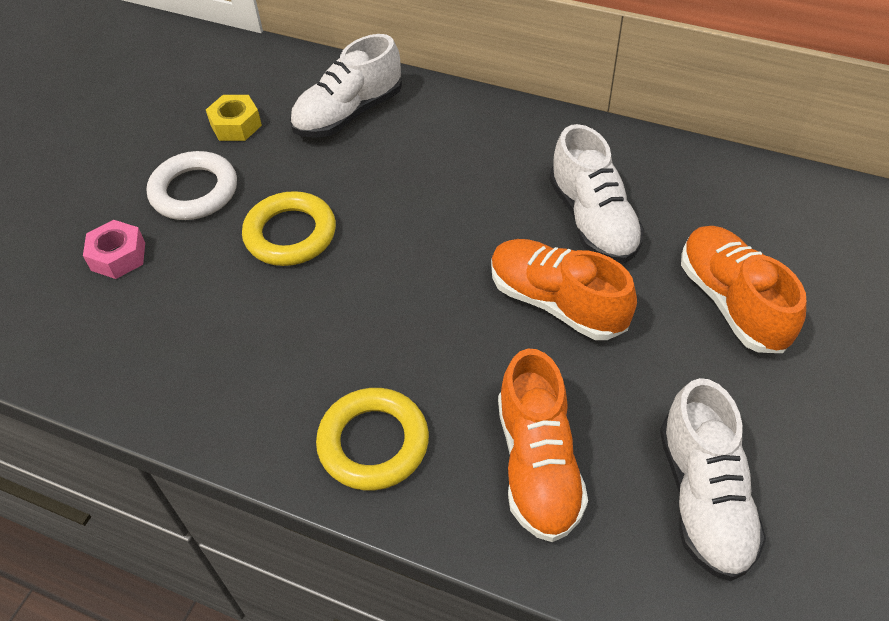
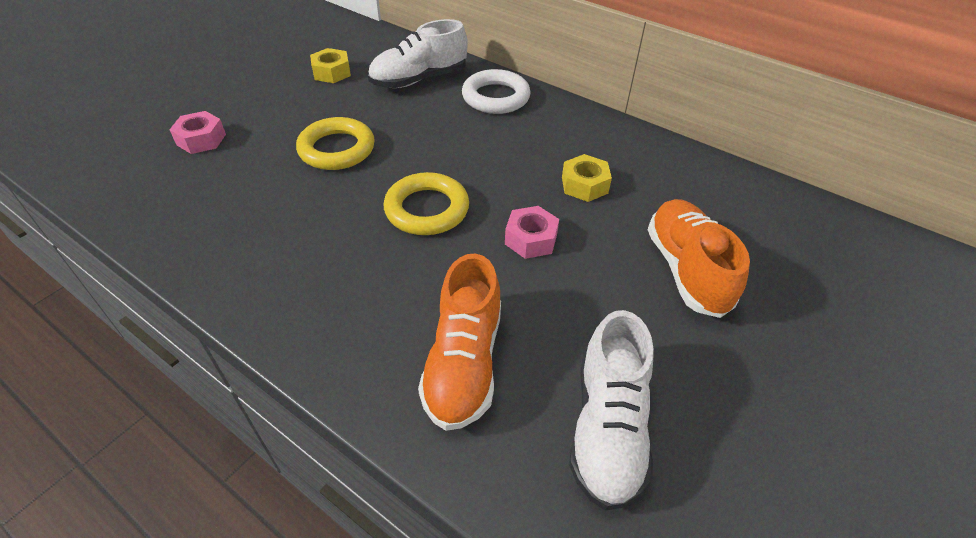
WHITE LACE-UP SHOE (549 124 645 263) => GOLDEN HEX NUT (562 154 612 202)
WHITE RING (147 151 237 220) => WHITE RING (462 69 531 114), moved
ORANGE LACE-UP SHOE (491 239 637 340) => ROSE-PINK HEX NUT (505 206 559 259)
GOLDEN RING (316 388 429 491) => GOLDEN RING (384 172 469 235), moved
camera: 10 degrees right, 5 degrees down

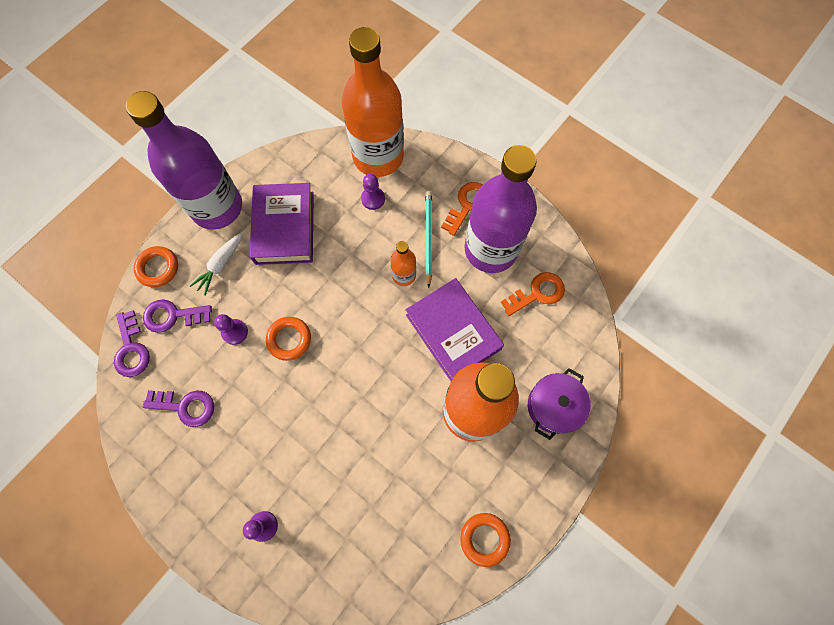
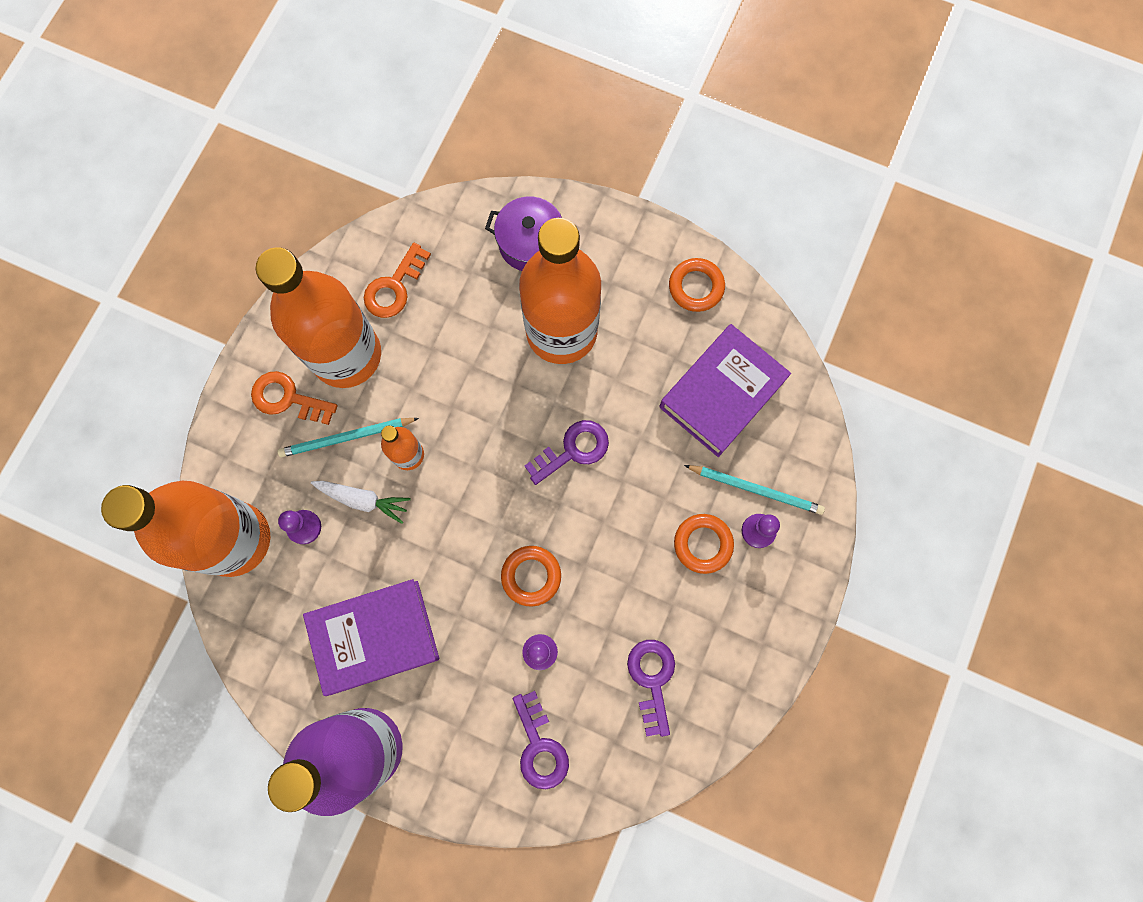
PURPLE FLASK (464 145 537 273) => ORANGE FLASK (256 247 381 388)
WHITE TOY CARROT (190 232 243 296) => WHITE TOY CARROT (311 481 411 524), moved
ORANGE RING (134 246 178 287) => ORANGE RING (674 514 734 574), moved
ORANGE KEY (501 272 565 316) => ORANGE KEY (364 243 431 318), 105 degrees counterclockwise
PURPLE HARDCOVER (405 278 504 381) => PURPLE HARDCOVER (659 324 791 457), moved
PURPLE KEY (114 310 150 377) => PURPLE KEY (524 420 609 485), moved
nothing => TEAL PENCIL (684 465 825 515)
camera: 105 degrees left, 5 degrees up

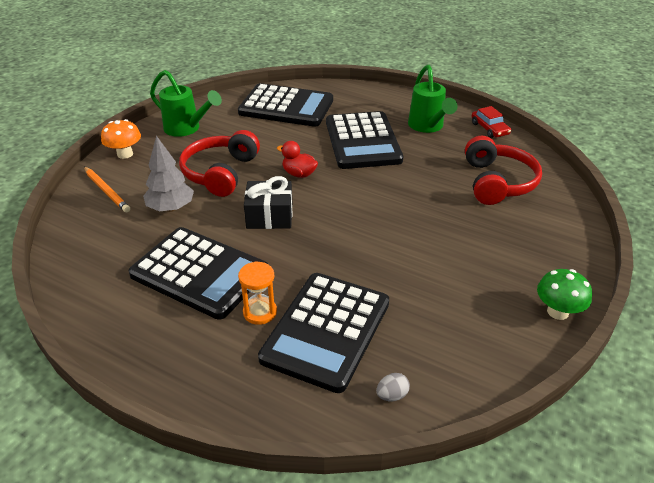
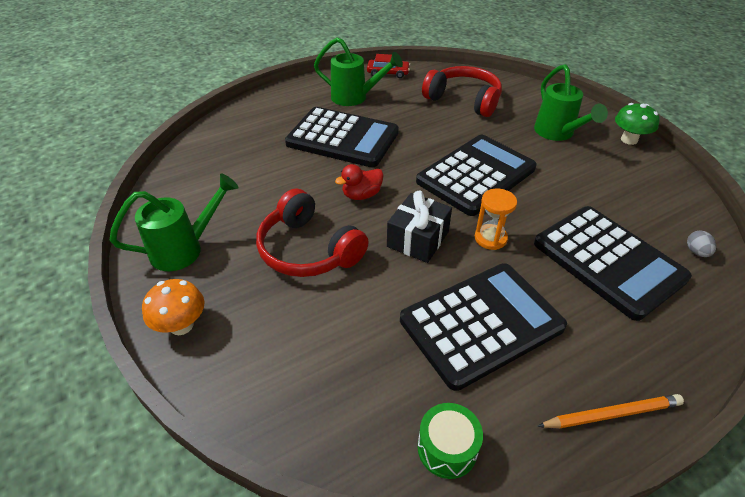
JET-BLACK ADDING MACHINE (238 83 333 127) => JET-BLACK ADDING MACHINE (416 135 537 216), moved
ASH-GREY FIR TREE (143 136 194 212) => nothing
ORANGE PENCIL (84 167 130 212) => ORANGE PENCIL (537 394 684 428), moved
ORANGE HOURGLASS (238 261 277 325) => ORANGE HOURGLASS (475 189 517 250), moved
nothing => LEAF-GREEN SPRINKLING CAN (534 64 608 141)
nothing => LEAF-GREEN DRUM (418 403 483 479)
camera: 60 degrees left, 5 degrees up

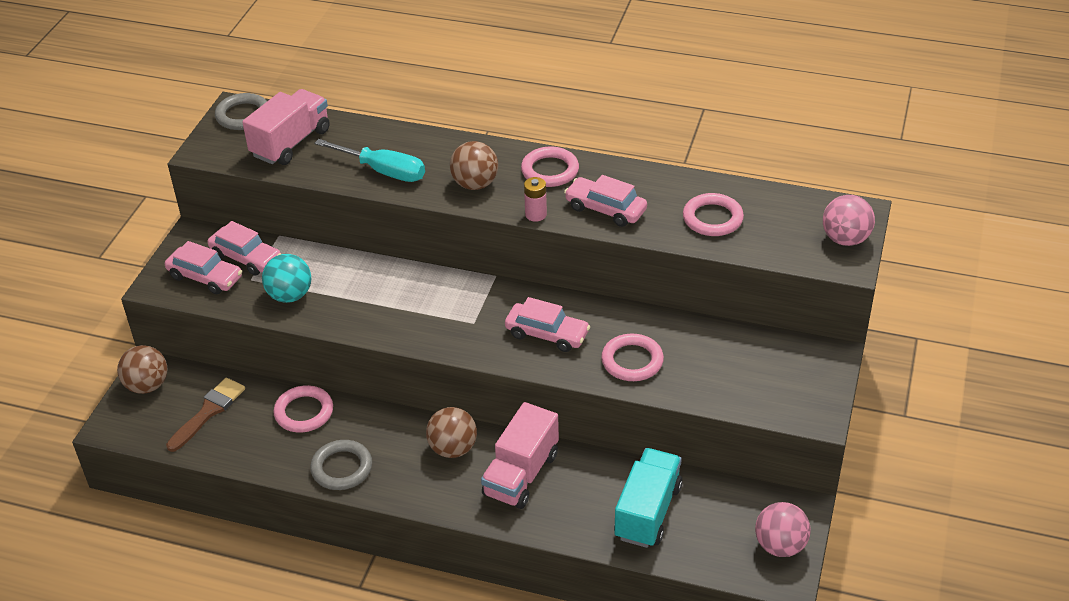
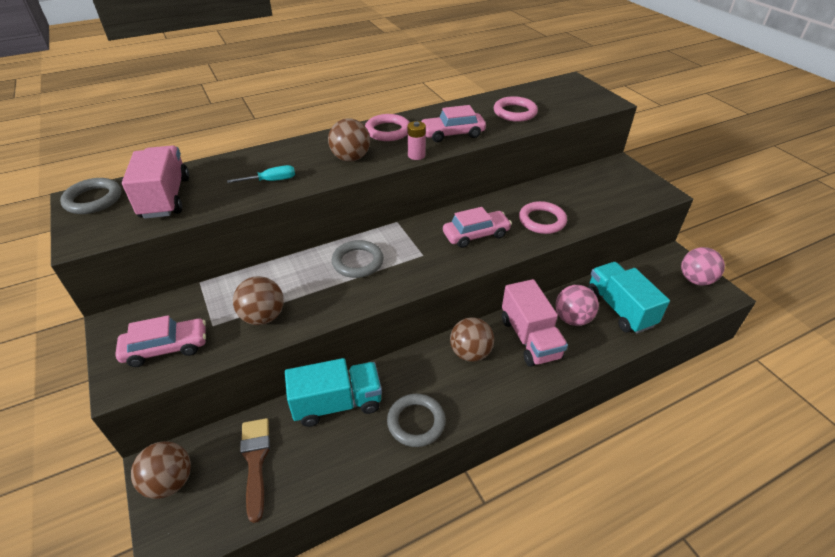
TEAL SCREWDRIVER (315 139 425 182) => TEAL SCREWDRIVER (227 165 295 183), x0.59
ROSE-PINK BALL (823 195 875 246) => ROSE-PINK BALL (556 285 599 326), moved
ROSE-PINK TOY CAR (207 221 281 276) => nothing
TEAL BALL (262 254 311 303) => RUSSET BALL (233 276 284 325)
ROSE-PINK RING (273 385 333 433) => TEAL LORRY (285 358 382 427)
nothing => ASH-GREY RING (332 240 384 278)
camera: 45 degrees left, 0 degrees up

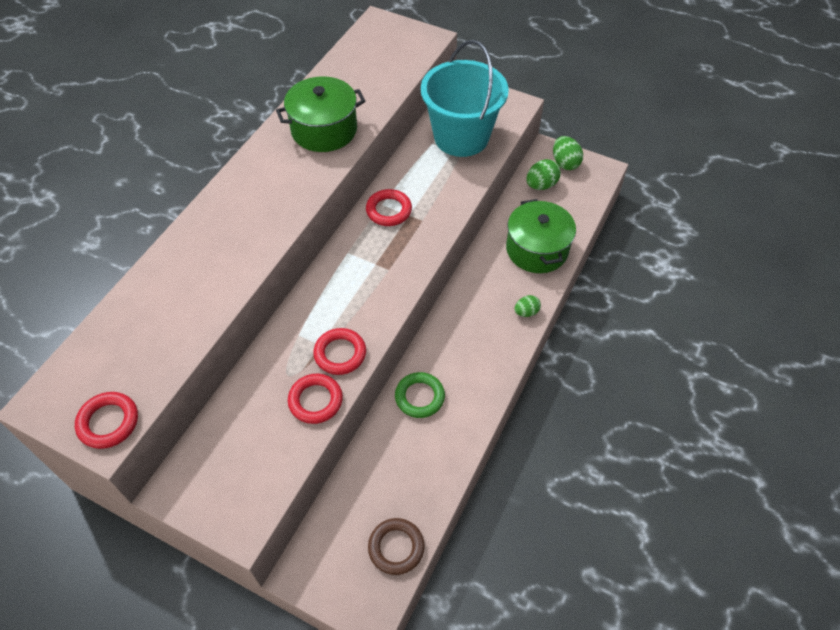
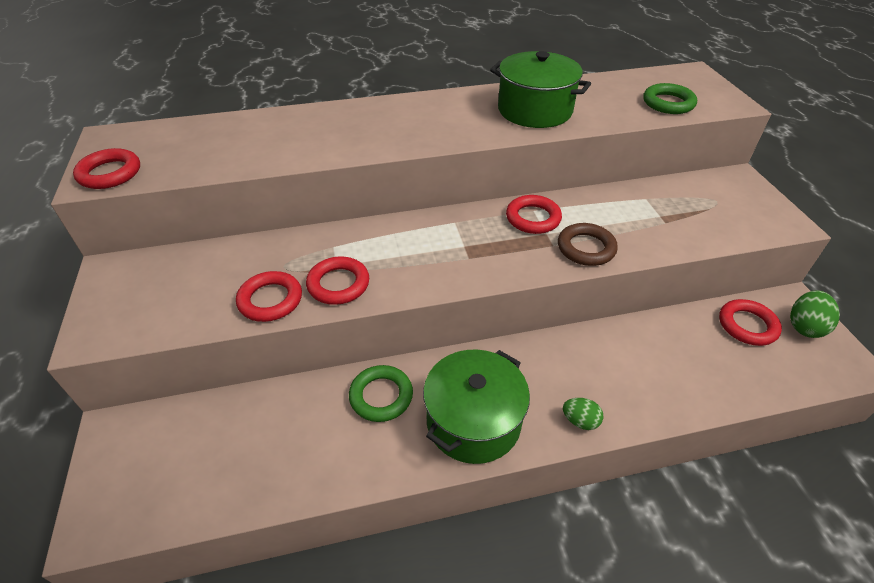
TEAL SAND BUCKET (421 40 509 157) => nothing
LEAF-GREEN EGG (526 159 561 190) => CRIMSON RING (719 299 782 346)
LEAF-GREEN COOKING POT (506 199 576 273) => LEAF-GREEN COOKING POT (423 350 530 464), moved
RUSSET RING (368 518 425 575) => RUSSET RING (558 223 618 266), moved
nothing => LEAF-GREEN RING (643 83 697 114)
camera: 50 degrees right, 10 degrees down

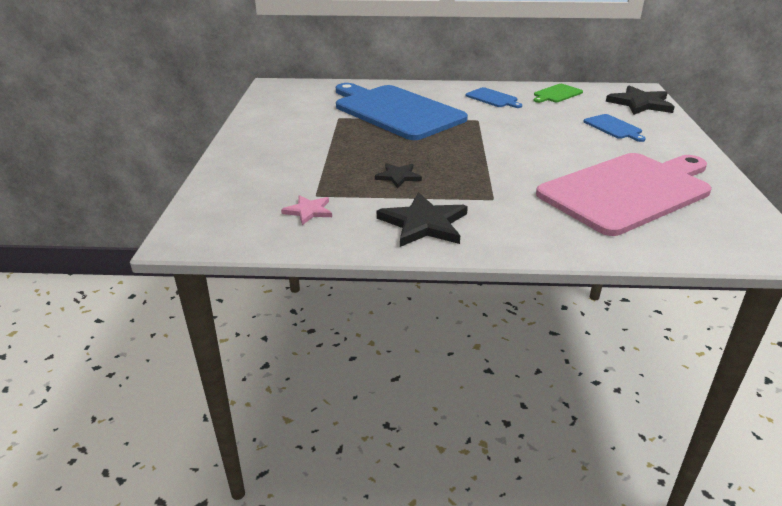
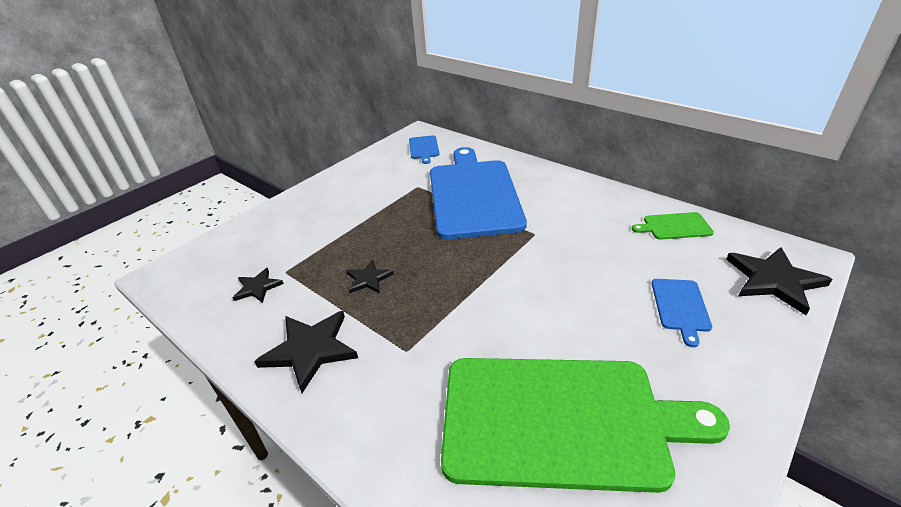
BLUE CUTTING BOARD (466 87 522 108) => BLUE CUTTING BOARD (409 135 440 164), moved
ROSE-PINK CUTTING BOARD (536 153 711 236) => LEAF-GREEN CUTTING BOARD (441 358 730 493)
ROSE-PINK FIVE-POINTED STAR (281 195 332 225) => JET-BLACK FIVE-POINTED STAR (233 268 284 303)
camera: 40 degrees right, 5 degrees up

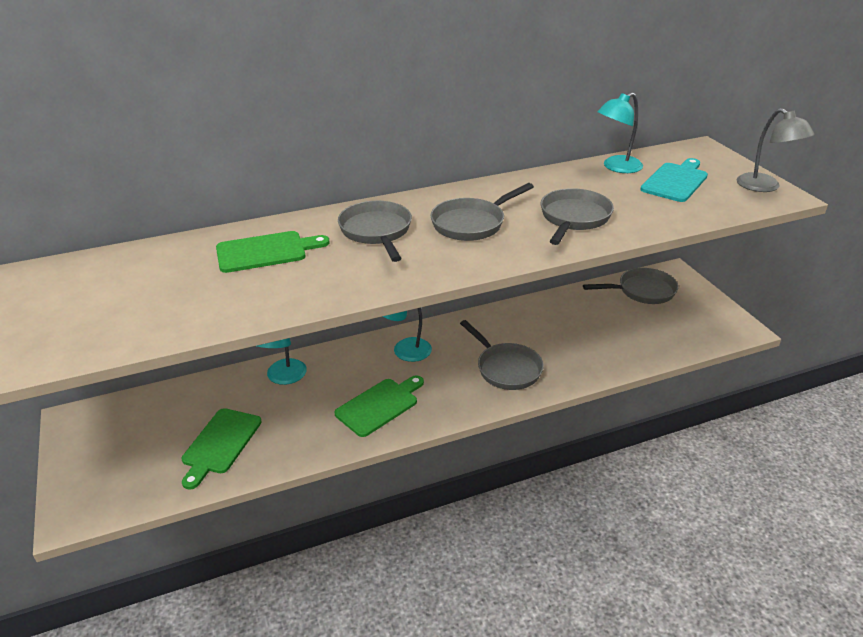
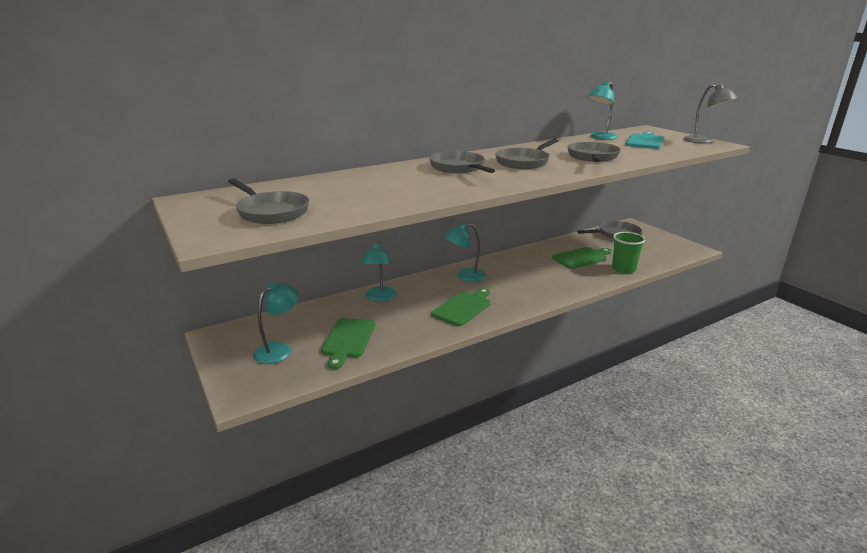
LEAF-GREEN CUTTING BOARD (216 231 329 273) => LEAF-GREEN CUTTING BOARD (552 247 611 269), moved
ASH-GREY FRYING PAN (460 320 544 390) => ASH-GREY FRYING PAN (228 178 309 224), moved
nothing => LEAF-GREEN TUMBLER (612 232 645 274)
nothing => TEAL READING LAMP (253 283 299 364)
camera: 10 degrees left, 10 degrees down

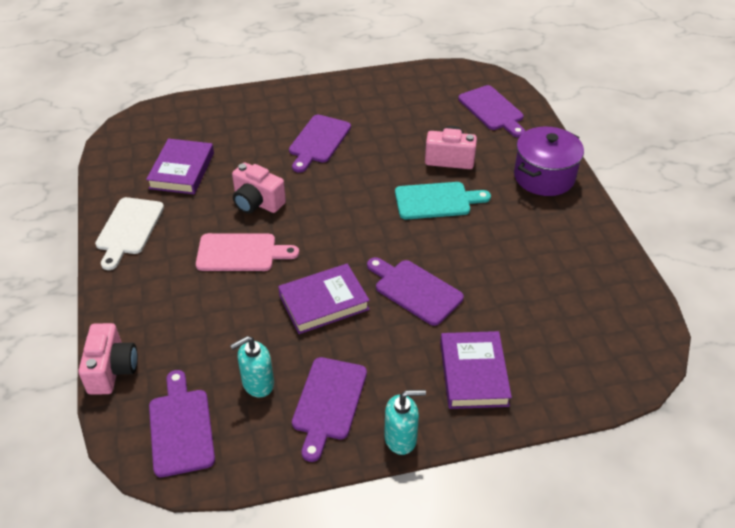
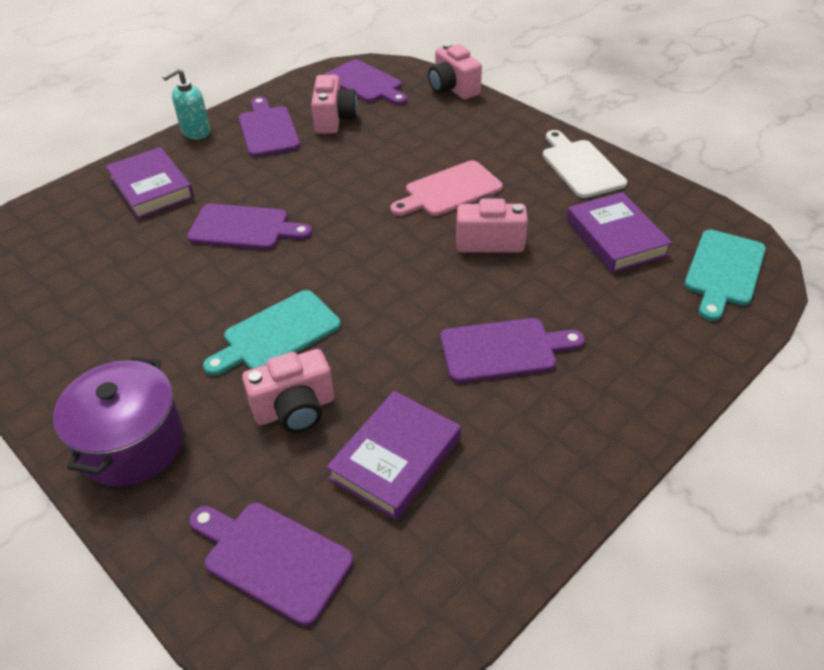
PURPLE CUTTING BOARD (289 115 351 173) => PURPLE CUTTING BOARD (440 318 585 383), 90 degrees clockwise
PURPLE HARDCOVER (278 264 370 334) => PURPLE HARDCOVER (326 391 461 520), moved
TEAL SOAP PUMP (230 336 274 398) => ROSE-PINK CAMERA (311 75 358 134)
nothing => TEAL CUTTING BOARD (684 230 766 321)
camera: 150 degrees right, 0 degrees up

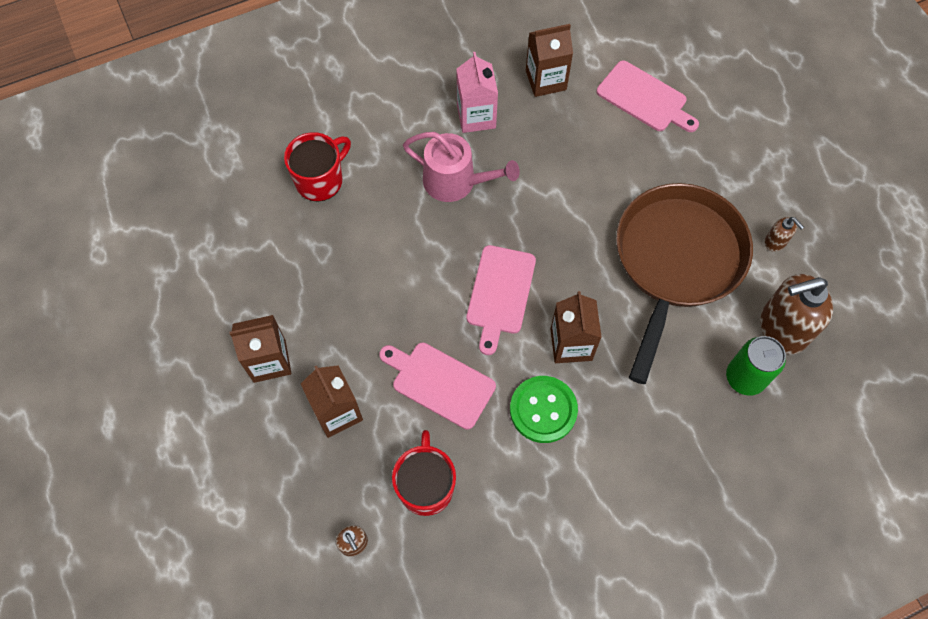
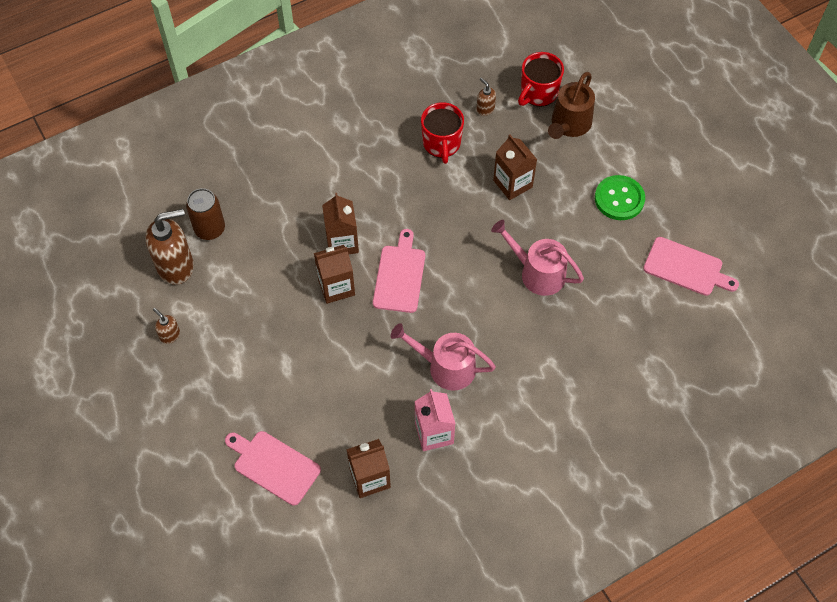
CRIMSON TEA MUG (284 132 351 202) => CRIMSON TEA MUG (518 52 564 107), moved
RUSSET FRYING PAN (616 183 753 384) => nothing
RUSSET CARTON (229 315 291 383) => RUSSET CARTON (314 245 355 304), moved
LEAF-GREEN CAN (726 336 786 396) => RUSSET CAN (186 188 225 240)
ROSE-PINK CUTTING BOARD (379 343 496 430) => ROSE-PINK CUTTING BOARD (643 237 739 296), moved
LEAF-GREEN BUTTON (510 376 578 443) => LEAF-GREEN BUTTON (595 175 645 220), moved
nothing => RUSSET SPRINKLING CAN (548 72 595 139)
nothing => ROSE-PINK SPRINKLING CAN (491 220 584 296)
camera: 175 degrees right, 5 degrees down

